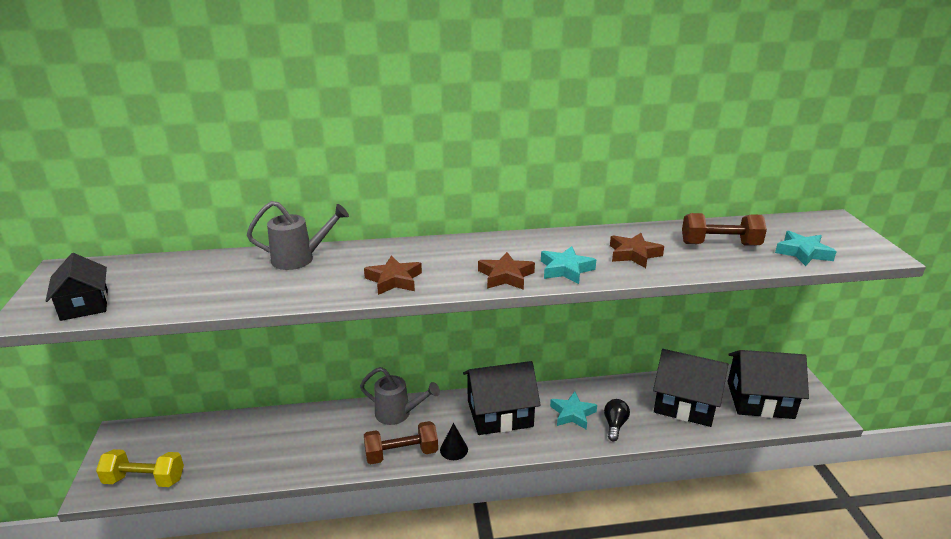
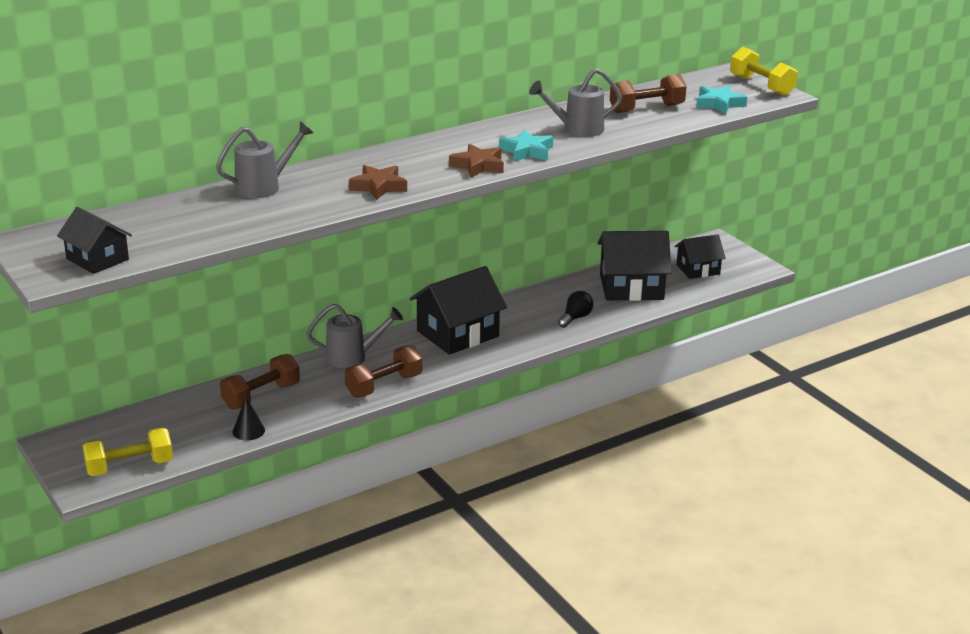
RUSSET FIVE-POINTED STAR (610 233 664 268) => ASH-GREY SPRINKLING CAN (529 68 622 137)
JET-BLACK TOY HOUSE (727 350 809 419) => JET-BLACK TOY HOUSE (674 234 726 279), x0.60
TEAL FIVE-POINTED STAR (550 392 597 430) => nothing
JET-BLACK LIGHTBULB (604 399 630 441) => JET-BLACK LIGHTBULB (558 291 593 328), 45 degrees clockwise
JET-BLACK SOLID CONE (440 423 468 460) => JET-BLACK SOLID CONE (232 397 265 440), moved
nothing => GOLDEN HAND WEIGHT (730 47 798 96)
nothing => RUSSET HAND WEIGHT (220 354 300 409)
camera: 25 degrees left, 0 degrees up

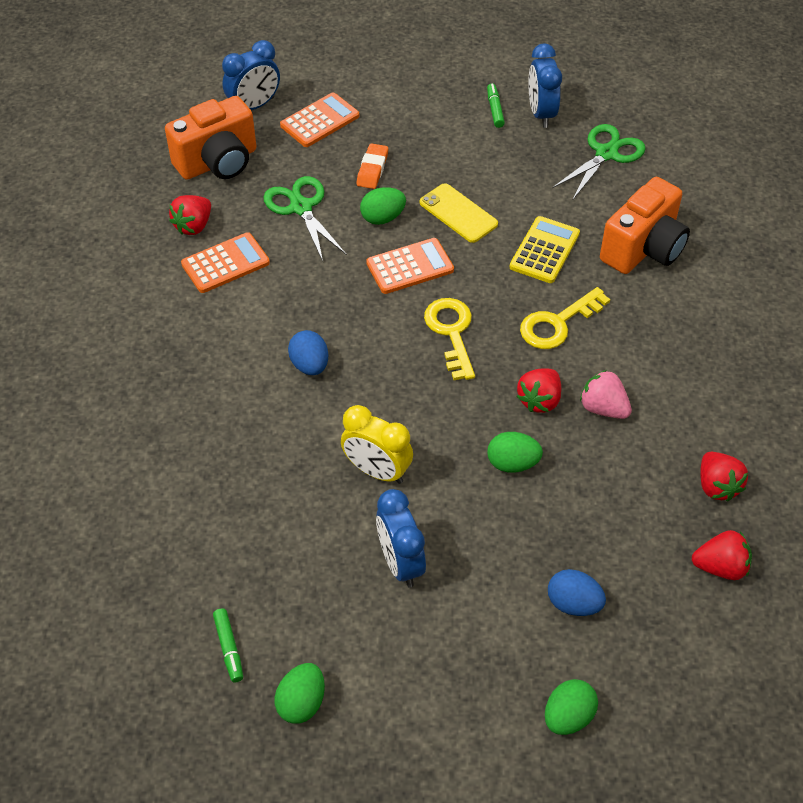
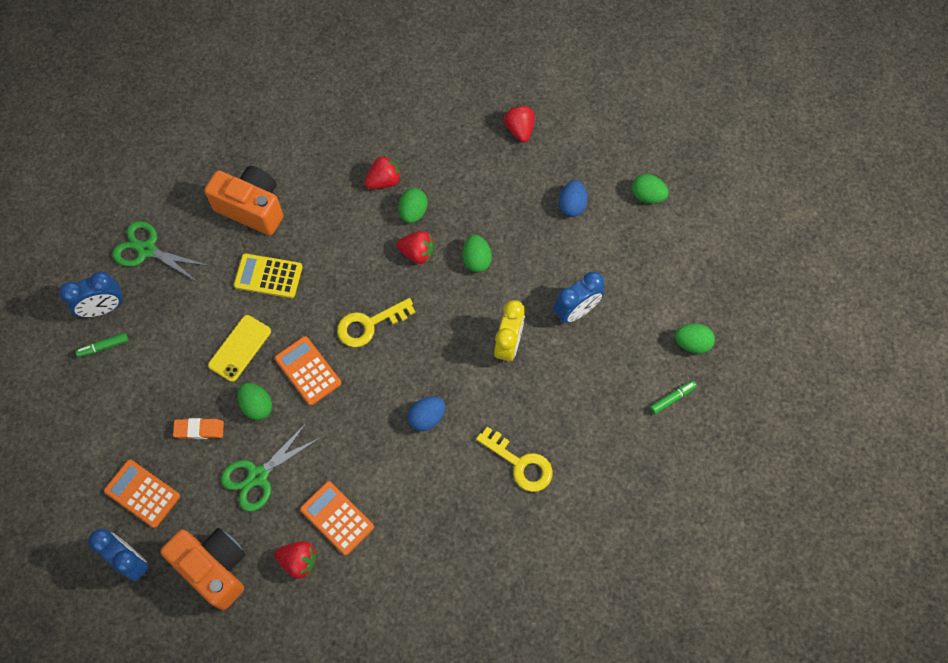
GOLDEN KEY (520 287 610 349) => GOLDEN KEY (476 427 553 492), moved
ROSE-PINK STRAWBERRY (580 370 632 419) => LEAF-GREEN EGG (399 188 428 223)
CRIMSON STRAWBERRY (700 452 748 502) => CRIMSON STRAWBERRY (364 155 401 189), moved
camera: 105 degrees left, 15 degrees up

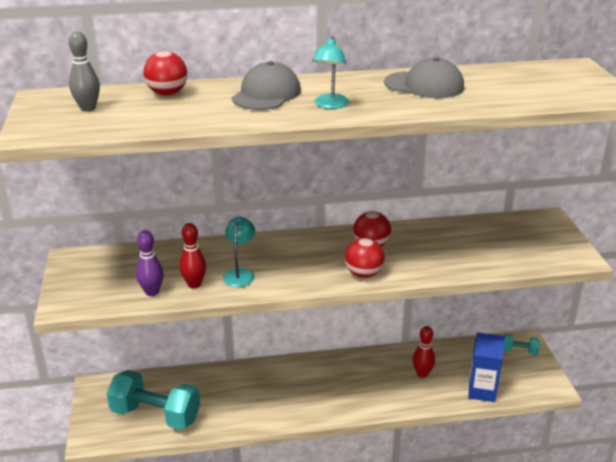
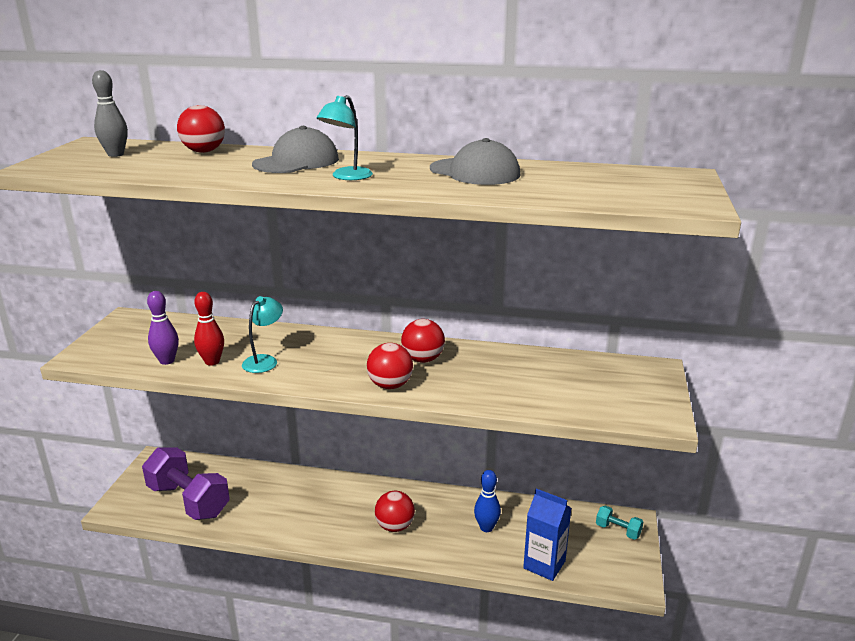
CRIMSON BOWLING PIN (413 326 435 378) => BLUE BOWLING PIN (474 470 501 532)
TEAL HAND WEIGHT (107 370 200 430) => PURPLE HAND WEIGHT (142 447 230 520)
nothing => CRIMSON BALL (375 491 415 532)
camera: 20 degrees right, 5 degrees down

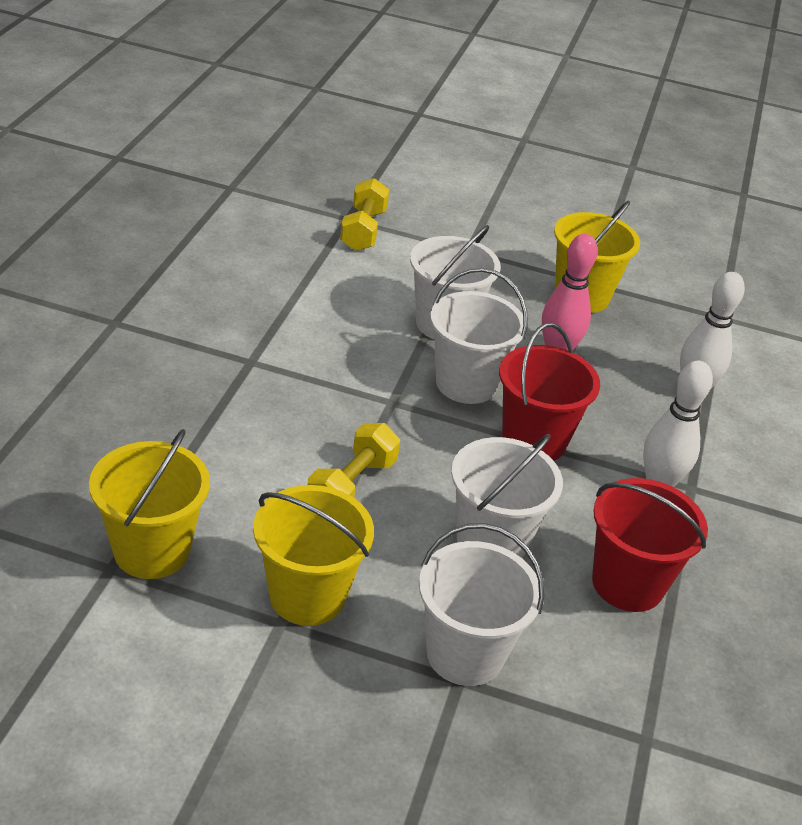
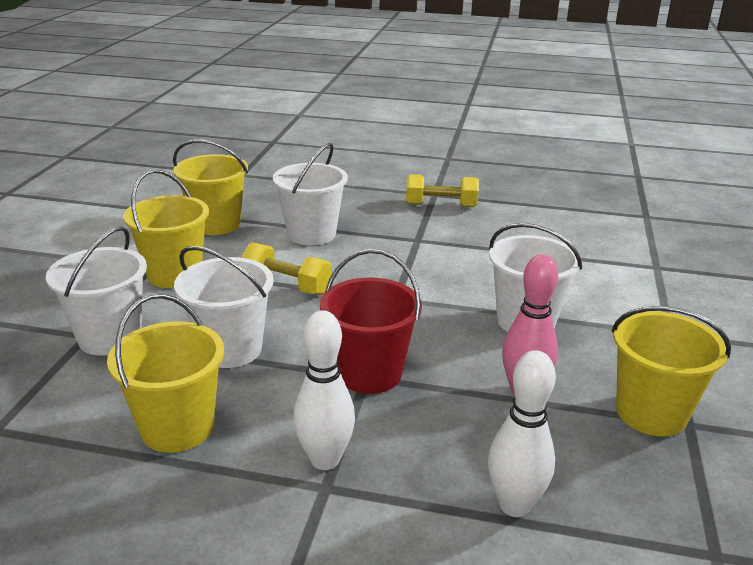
GOLDEN HAND WEIGHT (340 178 390 251) => GOLDEN HAND WEIGHT (406 174 479 207), moved
WHITE SAND BUCKET (430 268 528 404) => WHITE SAND BUCKET (273 143 348 246), moved
CRIMSON SAND BUCKET (592 478 708 612) => GOLDEN SAND BUCKET (107 294 224 453)
camera: 90 degrees right, 10 degrees down

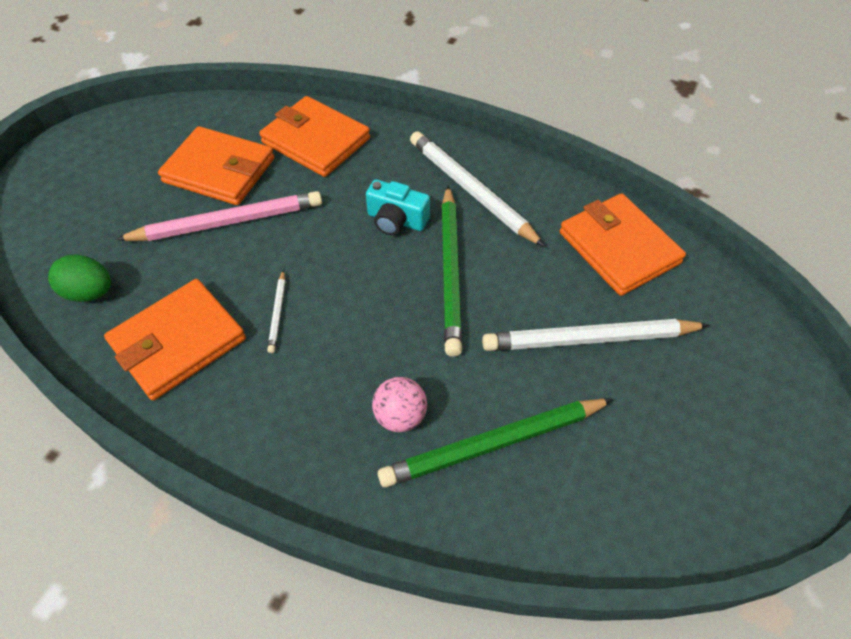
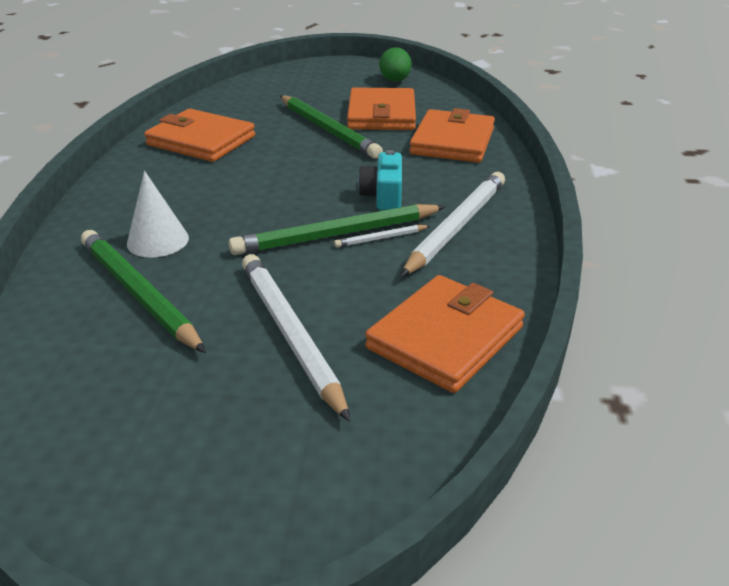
ROSE-PINK PENCIL (115 191 322 241) => LEAF-GREEN PENCIL (280 95 383 159)
LEAF-GREEN EGG (48 254 111 302) => LEAF-GREEN EGG (379 47 412 82), moved
WHITE PENCIL (267 270 285 353) => WHITE PENCIL (334 225 430 248), moved
ROSE-PINK BALL (372 377 427 432) => WHITE SOLID CONE (127 171 189 257)
camera: 70 degrees right, 20 degrees down

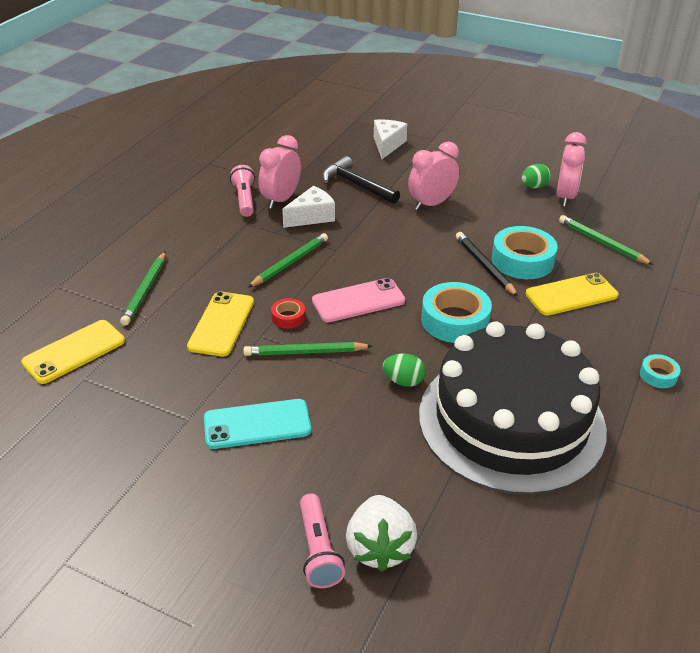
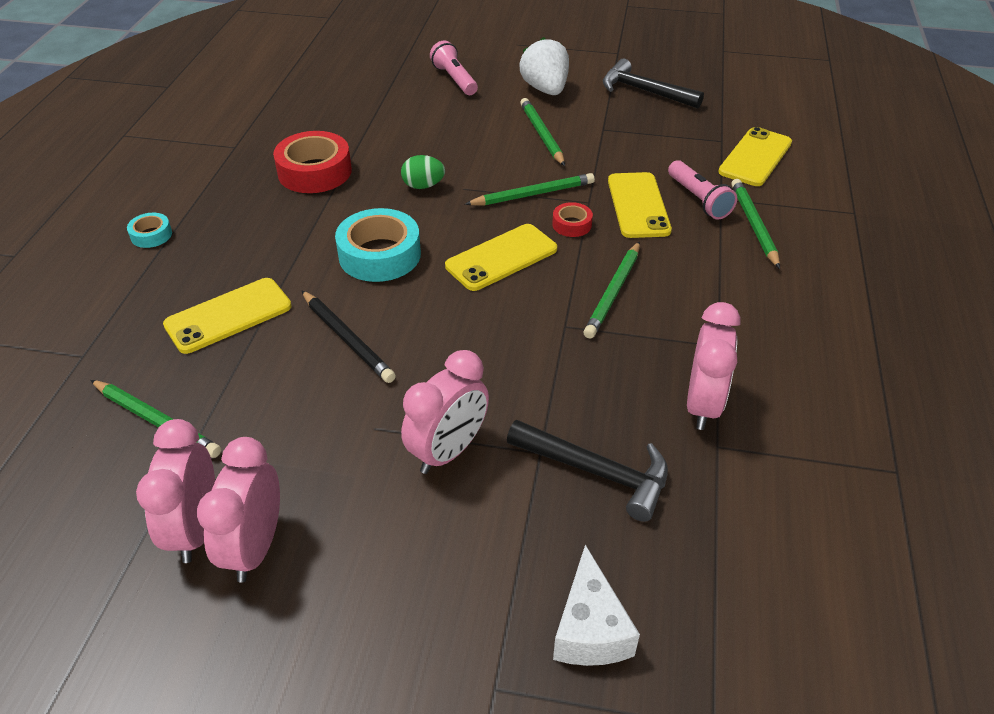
LEAF-GREEN EGG (521 164 551 188) => ROSE-PINK BEDSIDE CLOCK (197 437 280 583)
ROSE-PINK TORCH (230 165 255 217) => ROSE-PINK TORCH (668 160 737 220), moved
WHITE PIECE OF CHEESE (282 186 335 228) => nothing
TEAL TAPE (492 226 558 279) => nothing
ROSE-PINK PHONE (312 278 405 322) => GOLDEN PHONE (445 224 557 291)
JET-BLACK CAKE (419 321 607 495) => CRIMSON TAPE (273 131 352 193)
TEAL PHONE (204 399 311 449) => LEAF-GREEN PENCIL (520 98 565 166)
WHITE STRAWBERRY (346 495 418 572) => WHITE STRAWBERRY (520 37 569 95), moved
nothing => JET-BLACK CARPENTER'S HAMMER (603 59 704 109)
camera: 165 degrees right, 5 degrees up

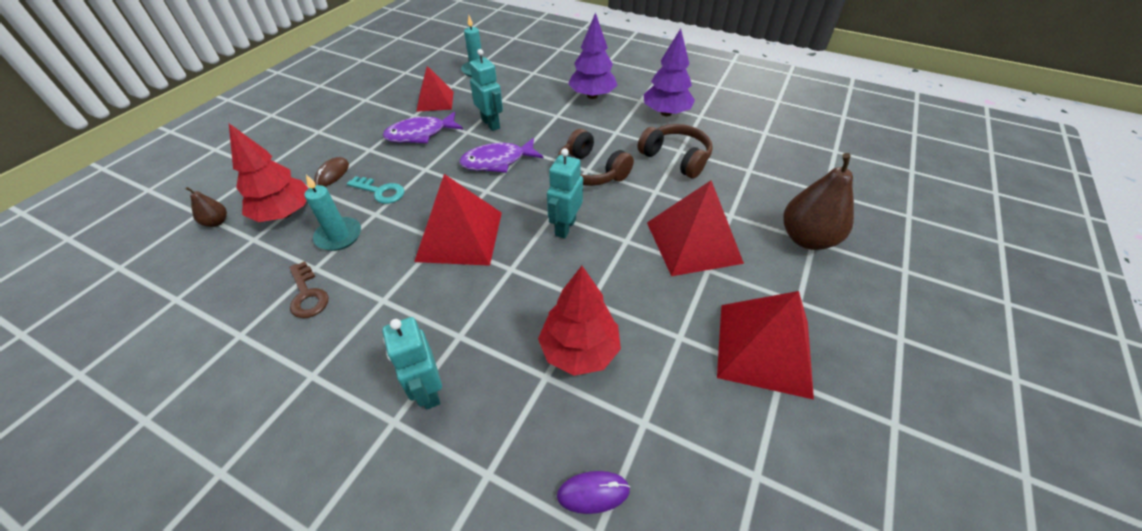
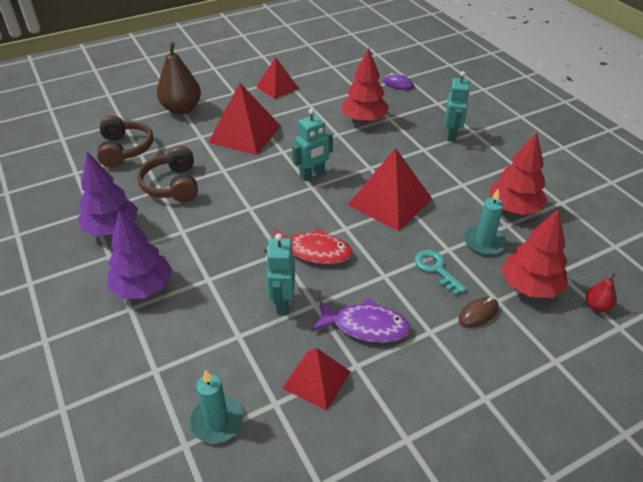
RUSSET HEADPHONES (558 129 634 186) => RUSSET HEADPHONES (97 115 154 167), moved
PURPLE FISH (459 138 543 173) => CRIMSON FISH (264 227 352 265)
RUSSET PEAR (185 187 227 227) => CRIMSON PEAR (586 273 617 312)
RUSSET KEY (289 261 328 318) => CRIMSON FIR TREE (490 132 548 215)
CRIMSON SOLID PYRAMID (717 291 814 400) => CRIMSON SOLID PYRAMID (256 58 299 99), x0.63
camera: 145 degrees left, 5 degrees down

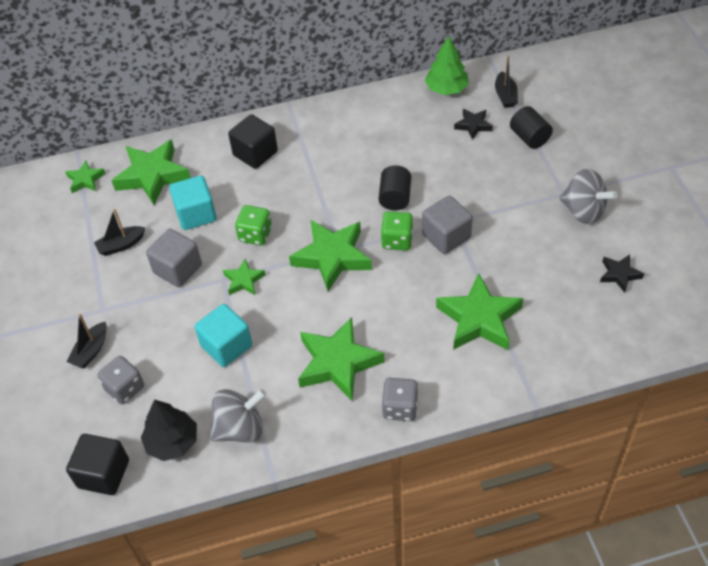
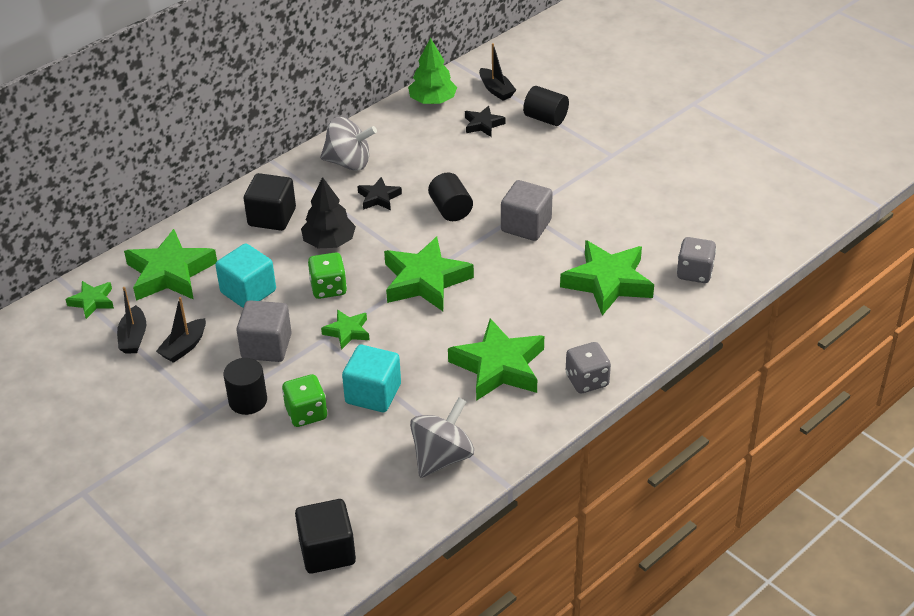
ASH-GREY WHIRLIGIG (559 169 618 224) => ASH-GREY WHIRLIGIG (320 117 377 171), moved
LEAF-GREEN GAME DIE (381 212 413 250) => LEAF-GREEN GAME DIE (282 374 327 427), moved
JET-BLACK FIVE-POINTED STAR (600 255 644 293) => JET-BLACK FIVE-POINTED STAR (357 177 402 210), moved
JET-BLACK BOAT (66 314 107 368) => JET-BLACK BOAT (117 287 146 354), moved
ASH-GREY GAME DIE (97 356 144 404) => ASH-GREY GAME DIE (677 237 716 283), moved
JET-BLACK FIR TREE (141 399 197 461) => JET-BLACK FIR TREE (301 177 356 248), moved
nothing => JET-BLACK CYLINDER SHAPE (224 358 267 415)
camera: 30 degrees left, 10 degrees down

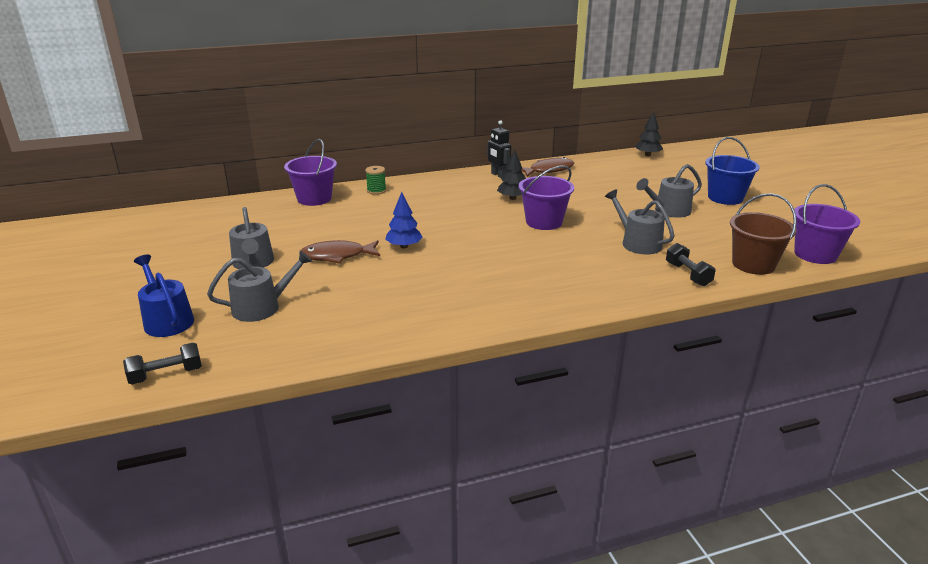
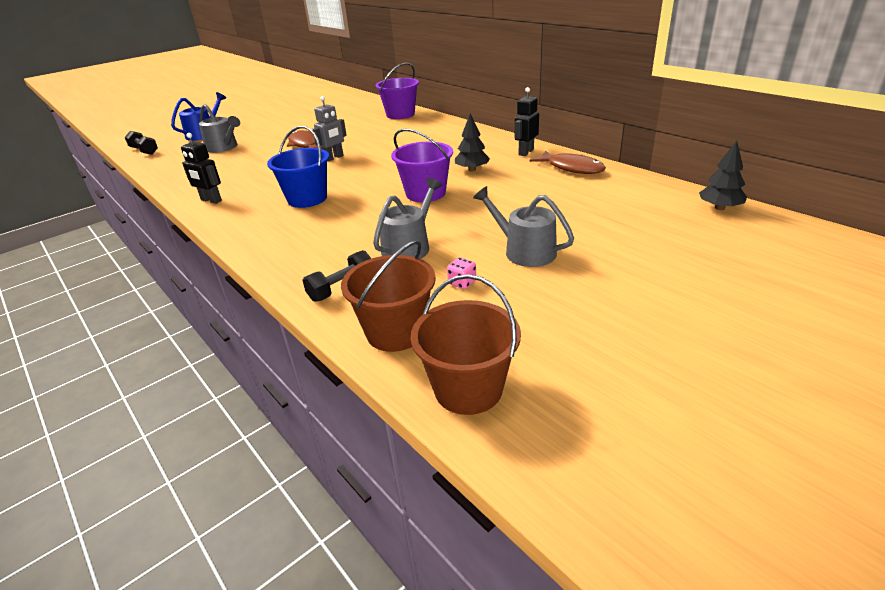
BLUE SAND BUCKET (705 137 760 205) => BLUE SAND BUCKET (267 126 329 208), moved
LEAF-GREEN REEL OF THREAD (365 166 386 195) => nothing
PURPLE SAND BUCKET (794 184 860 264) => RUSSET SAND BUCKET (411 274 521 415)
BLUE FIR TREE (385 192 423 248) => ASH-GREY ROBOT FIGURE (313 96 347 162)
ASH-GREY SPRINKLING CAN (229 207 274 269) => nothing
nothing => JET-BLACK ROBOT FIGURE (181 133 222 204)
nothing => ROSE-PINK GAME DIE (447 257 476 289)
camera: 70 degrees right, 5 degrees up

